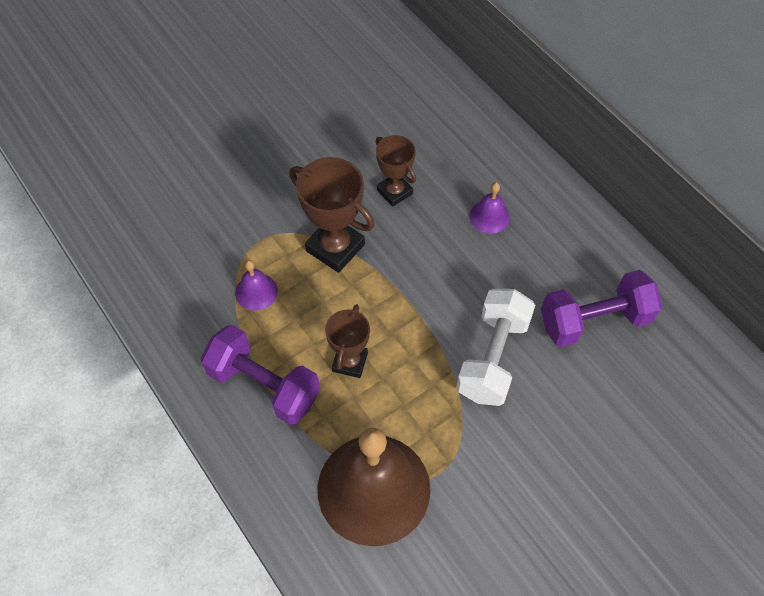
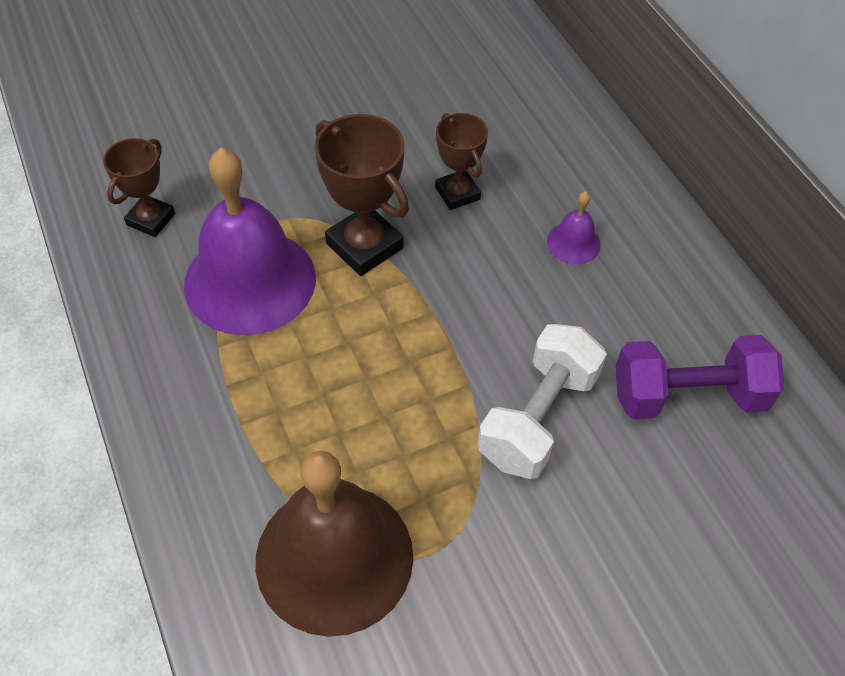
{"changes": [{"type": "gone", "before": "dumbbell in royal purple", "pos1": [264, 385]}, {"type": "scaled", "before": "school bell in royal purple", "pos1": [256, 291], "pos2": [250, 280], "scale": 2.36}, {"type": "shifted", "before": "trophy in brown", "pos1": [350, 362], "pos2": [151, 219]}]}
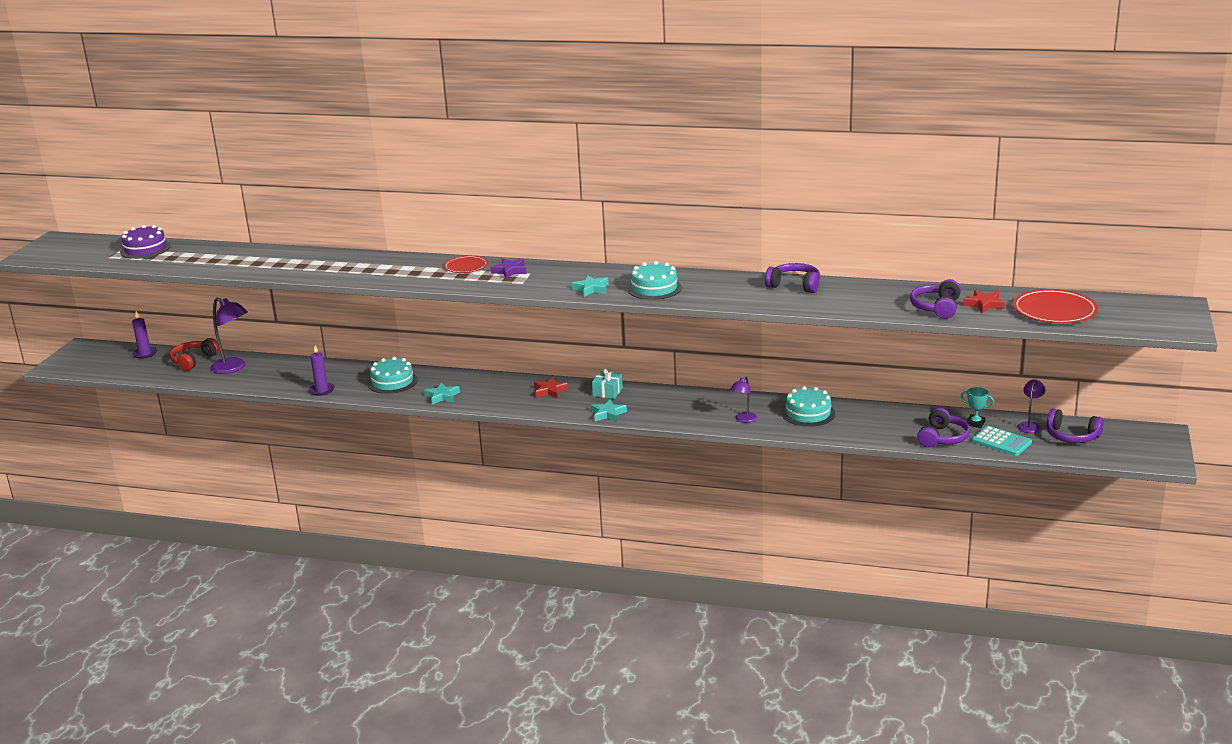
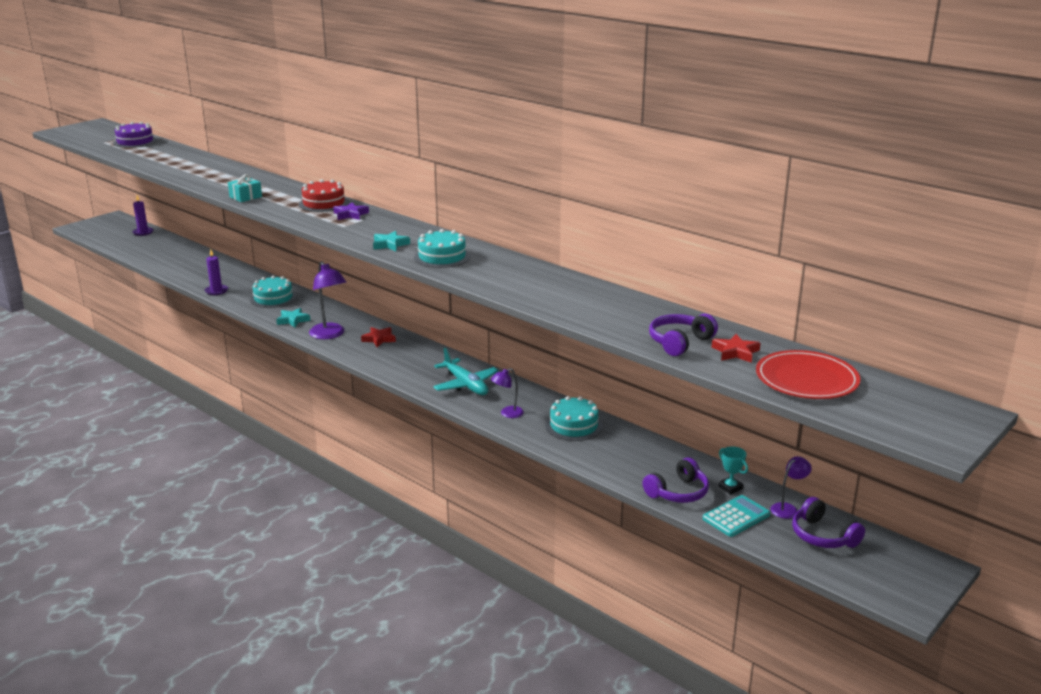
{"changes": [{"type": "gone", "before": "headset in crimson", "pos1": [193, 361]}, {"type": "shifted", "before": "reading lamp in royal purple", "pos1": [233, 368], "pos2": [330, 335]}, {"type": "swapped", "before": "flat dish in crimson", "after": "gateau in crimson", "pos1": [466, 266], "pos2": [323, 203]}, {"type": "gone", "before": "star in turquoise", "pos1": [608, 414]}, {"type": "shifted", "before": "wrapped gift in turquoise", "pos1": [608, 392], "pos2": [245, 197]}, {"type": "gone", "before": "headset in royal purple", "pos1": [794, 285]}, {"type": "rotated", "before": "adding machine in turquoise", "pos1": [1001, 442], "pos2": [736, 517], "turn": -105}, {"type": "new", "after": "plane in turquoise", "pos2": [465, 384]}]}
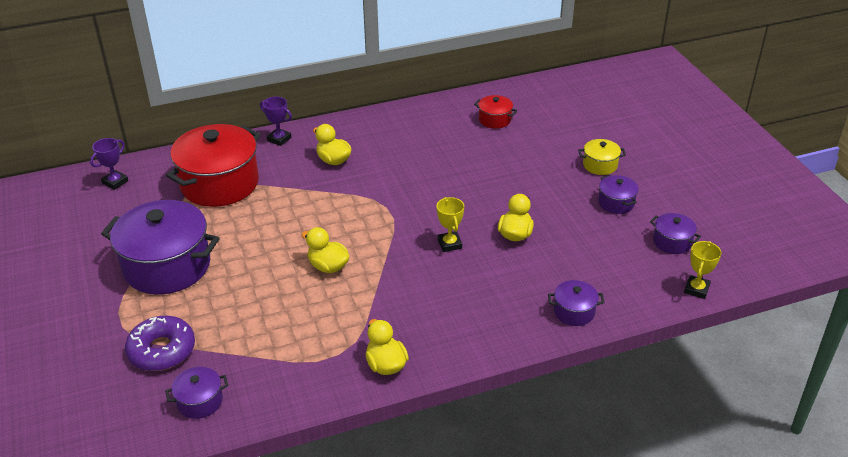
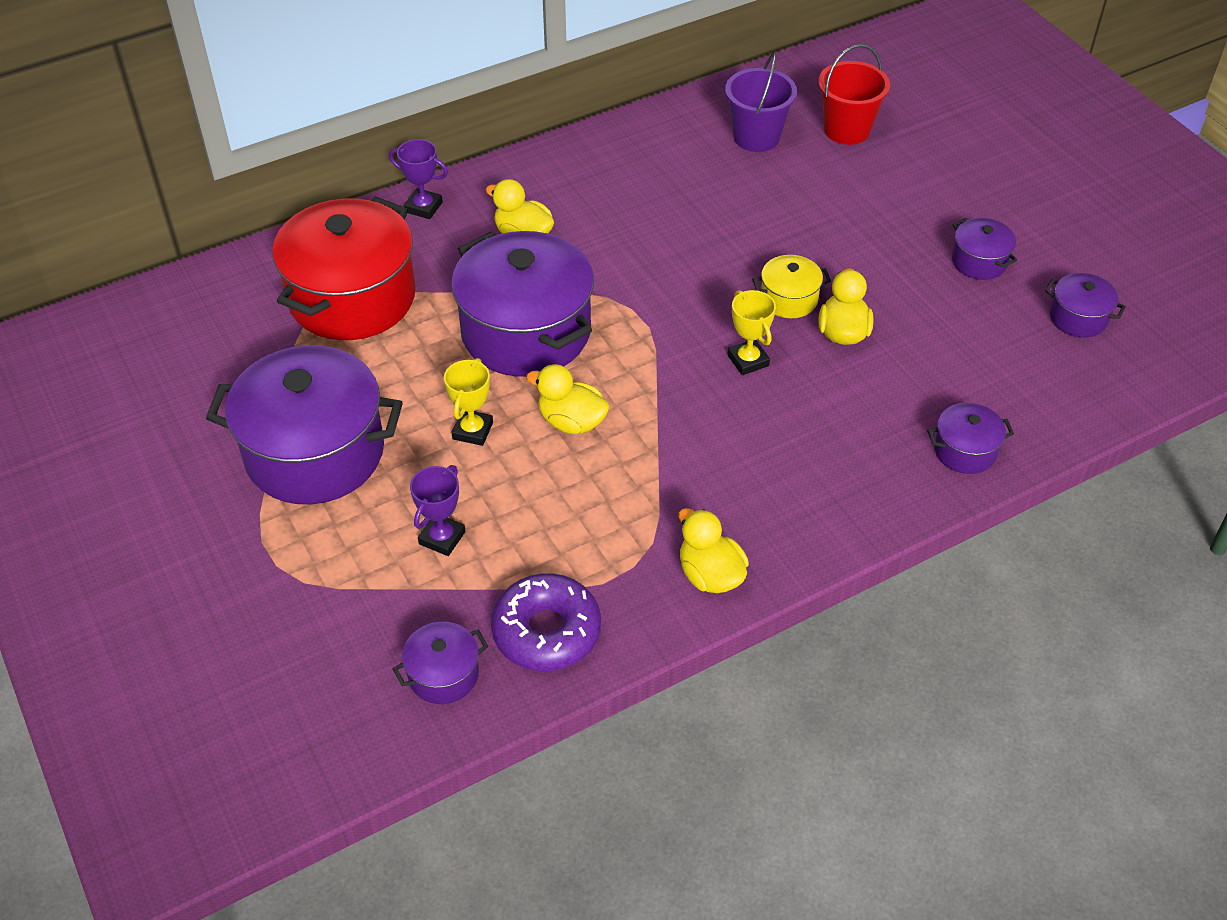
{"changes": [{"type": "shifted", "before": "trophy in royal purple", "pos1": [115, 182], "pos2": [442, 538]}, {"type": "shifted", "before": "glazed donut in royal purple", "pos1": [162, 350], "pos2": [546, 631]}, {"type": "swapped", "before": "pot in crimson", "after": "pail in royal purple", "pos1": [494, 120], "pos2": [756, 137]}, {"type": "shifted", "before": "pot in bright yellow", "pos1": [600, 165], "pos2": [789, 299]}, {"type": "shifted", "before": "trophy in bright yellow", "pos1": [696, 289], "pos2": [472, 431]}, {"type": "new", "after": "pot in royal purple", "pos2": [526, 332]}, {"type": "new", "after": "pail in crimson", "pos2": [847, 130]}]}
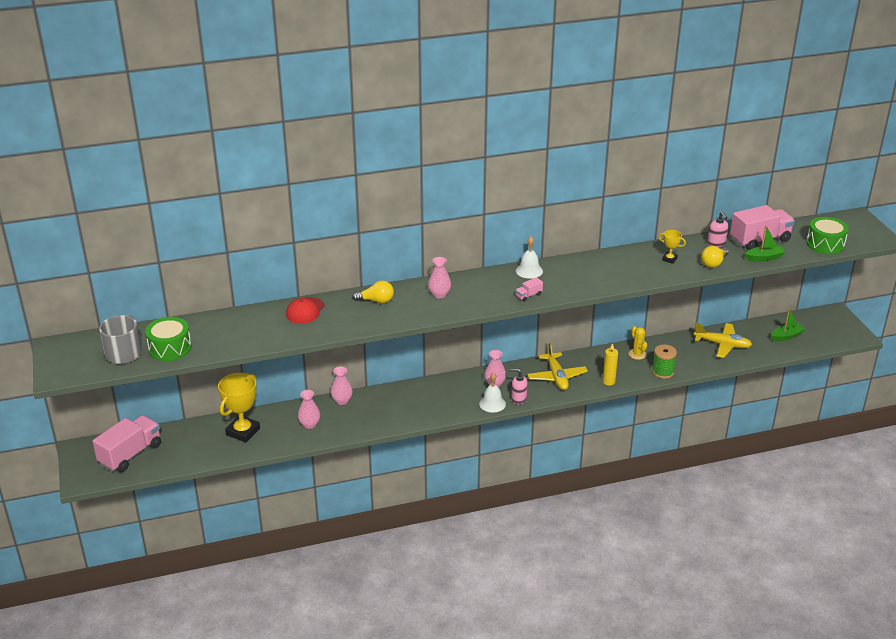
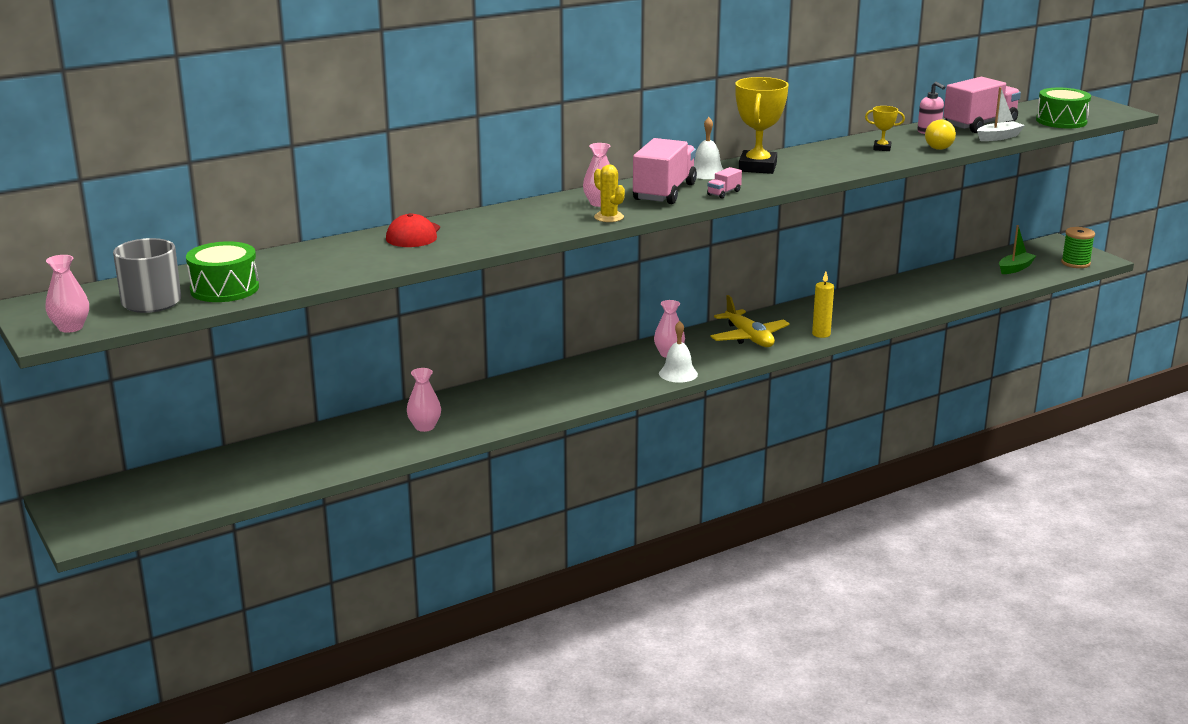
{"changes": [{"type": "shifted", "before": "truck in rosy", "pos1": [130, 454], "pos2": [664, 192]}, {"type": "shifted", "before": "trophy in bright yellow", "pos1": [243, 432], "pos2": [757, 167]}, {"type": "shifted", "before": "flower vase in rosy", "pos1": [342, 401], "pos2": [71, 327]}, {"type": "gone", "before": "light bulb in bright yellow", "pos1": [376, 301]}, {"type": "gone", "before": "pump bottle in rosy", "pos1": [518, 399]}, {"type": "shifted", "before": "cactus in bright yellow", "pos1": [637, 354], "pos2": [609, 217]}, {"type": "shifted", "before": "bobbin in leaf-green", "pos1": [662, 372], "pos2": [1075, 263]}, {"type": "gone", "before": "plane in bright yellow", "pos1": [722, 345]}, {"type": "repainted", "before": "boat in leaf-green", "after": "boat in pure white", "pos1": [764, 258], "pos2": [998, 137]}]}
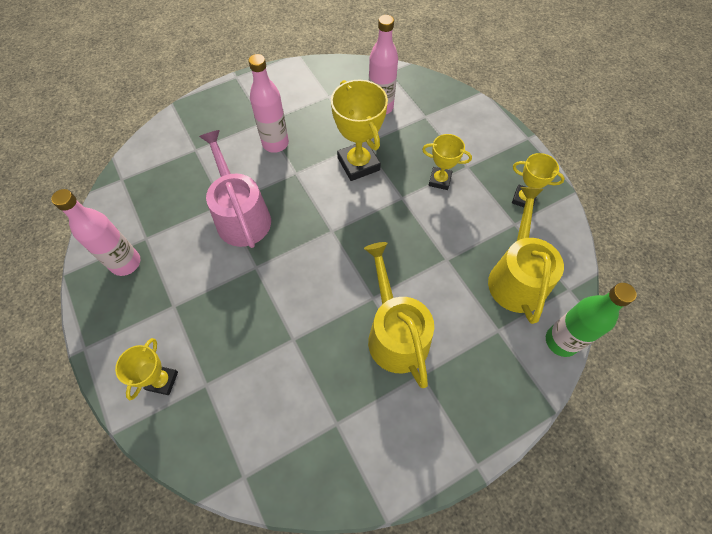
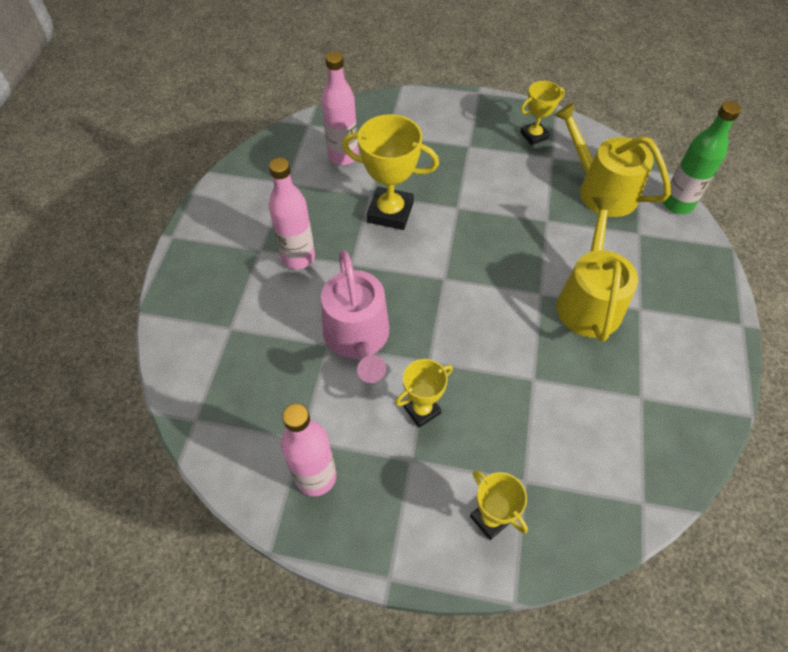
{"changes": [{"type": "rotated", "before": "watering can in rosy", "pos1": [241, 216], "pos2": [358, 338], "turn": -120}, {"type": "rotated", "before": "watering can in bright yellow", "pos1": [395, 334], "pos2": [589, 301], "turn": 75}, {"type": "shifted", "before": "trophy in bright yellow", "pos1": [439, 180], "pos2": [422, 410]}]}
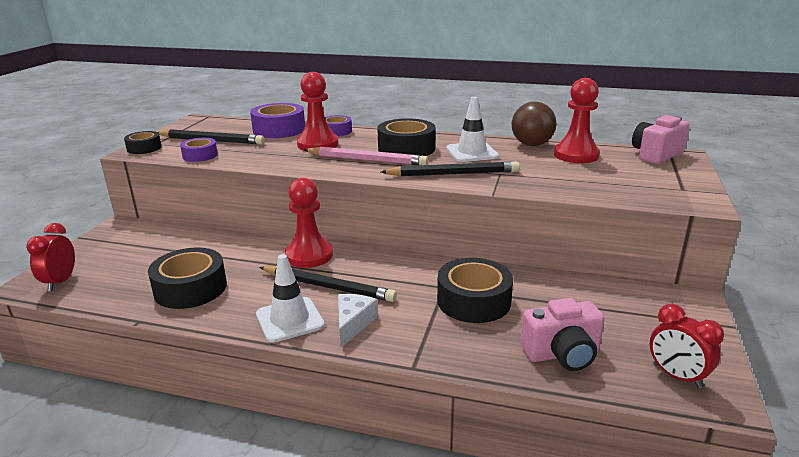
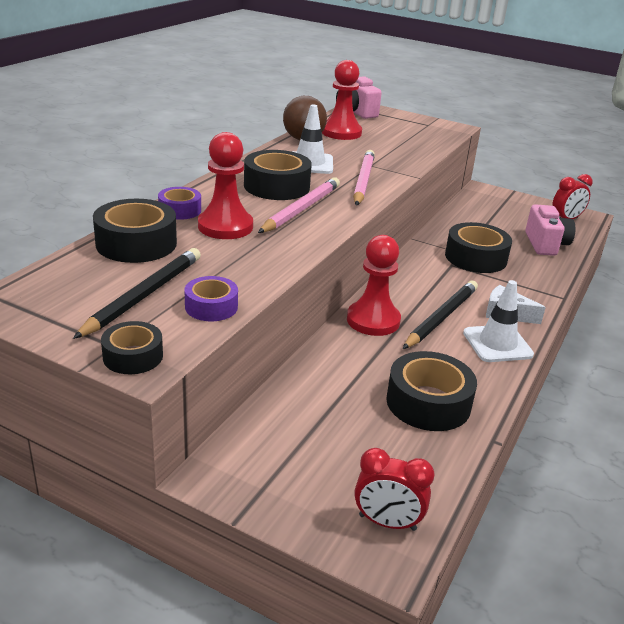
{"changes": [{"type": "repainted", "before": "sticky tape in royal purple", "after": "sticky tape in black", "pos1": [279, 130], "pos2": [136, 243]}, {"type": "repainted", "before": "lead pencil in black", "after": "lead pencil in rosy", "pos1": [453, 174], "pos2": [363, 181]}]}
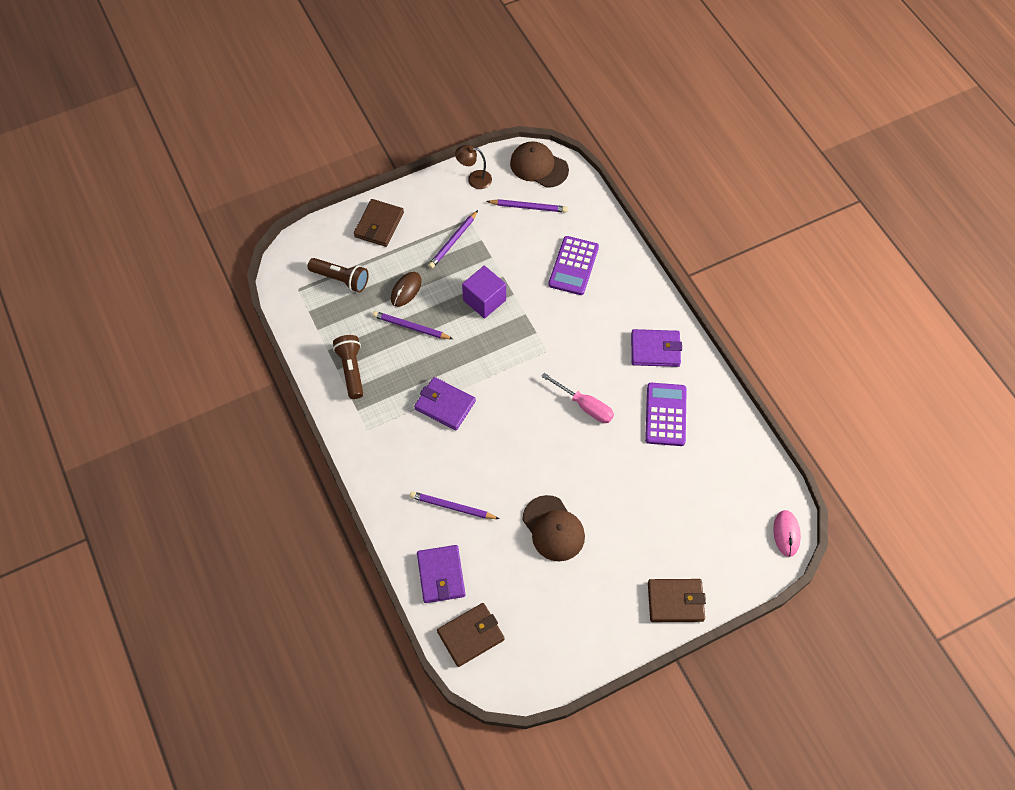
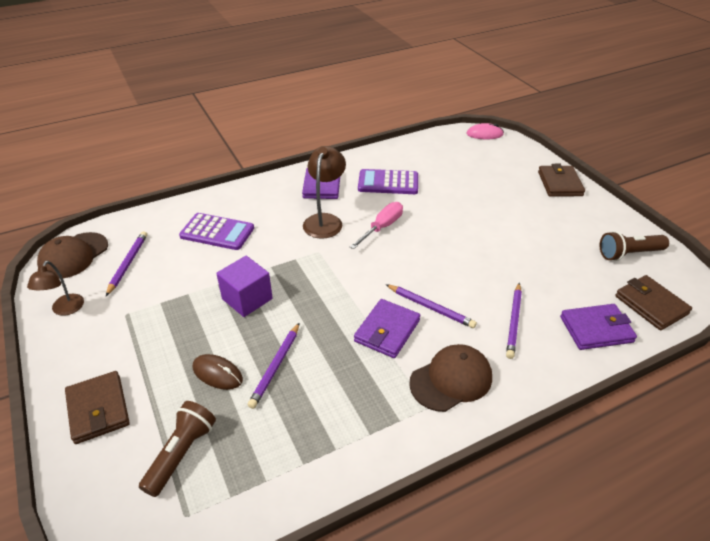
{"changes": [{"type": "shifted", "before": "pocket torch in brown", "pos1": [351, 370], "pos2": [628, 254]}, {"type": "rotated", "before": "wallet in brown", "pos1": [379, 225], "pos2": [98, 409], "turn": 45}, {"type": "shifted", "before": "lead pencil in royal purple", "pos1": [453, 241], "pos2": [431, 307]}, {"type": "shifted", "before": "peaked cap in brown", "pos1": [553, 528], "pos2": [451, 380]}, {"type": "new", "after": "reading lamp in brown", "pos2": [325, 220]}]}
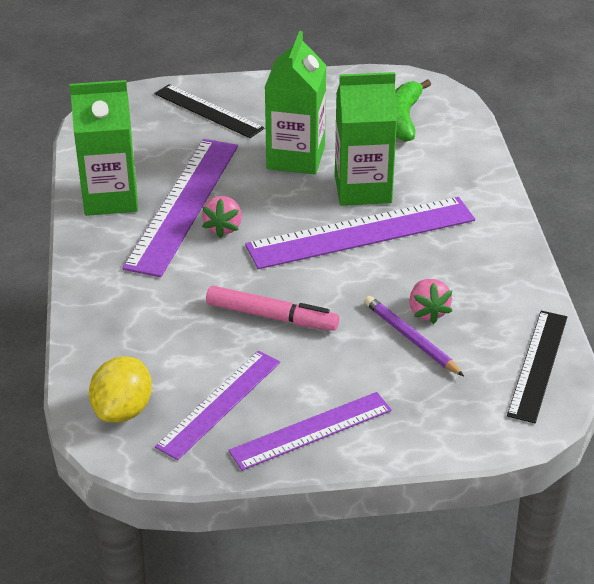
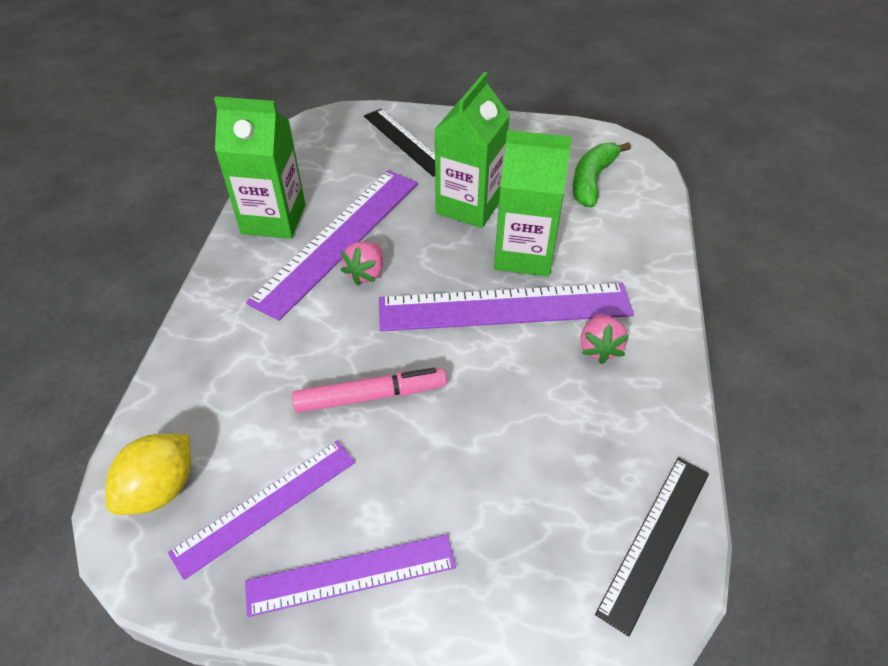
{"changes": [{"type": "rotated", "before": "marker pen in rosy", "pos1": [272, 316], "pos2": [371, 396], "turn": -45}, {"type": "gone", "before": "lead pencil in royal purple", "pos1": [411, 338]}, {"type": "shifted", "before": "toy strawberry in rosy", "pos1": [427, 312], "pos2": [599, 348]}]}
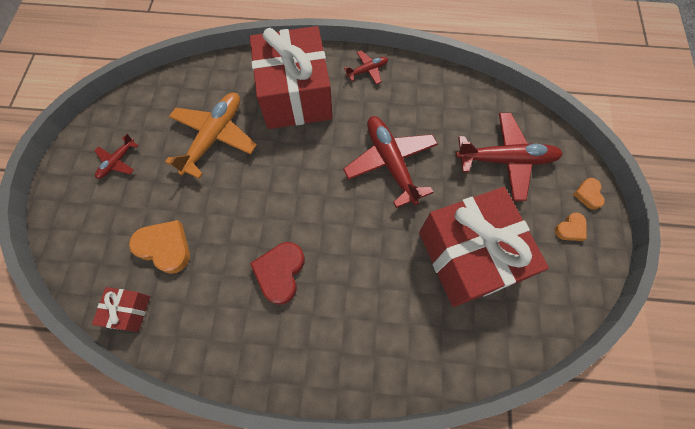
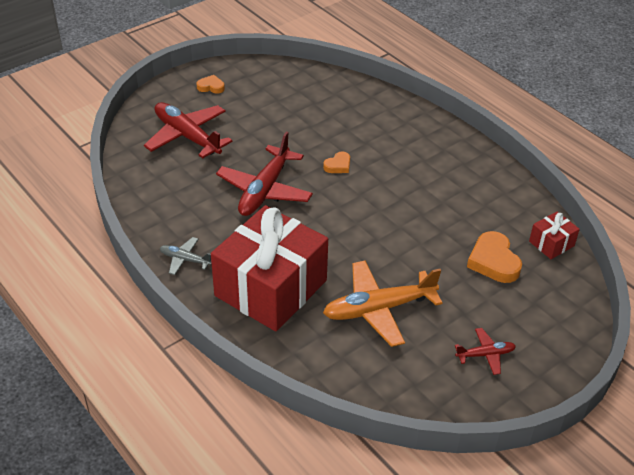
{"changes": [{"type": "gone", "before": "love heart in crimson", "pos1": [280, 273]}, {"type": "repainted", "before": "plane in crimson", "after": "plane in grey", "pos1": [367, 70], "pos2": [185, 259]}, {"type": "gone", "before": "wrapped gift in crimson", "pos1": [468, 256]}, {"type": "shifted", "before": "love heart in bright orange", "pos1": [588, 194], "pos2": [338, 165]}]}
